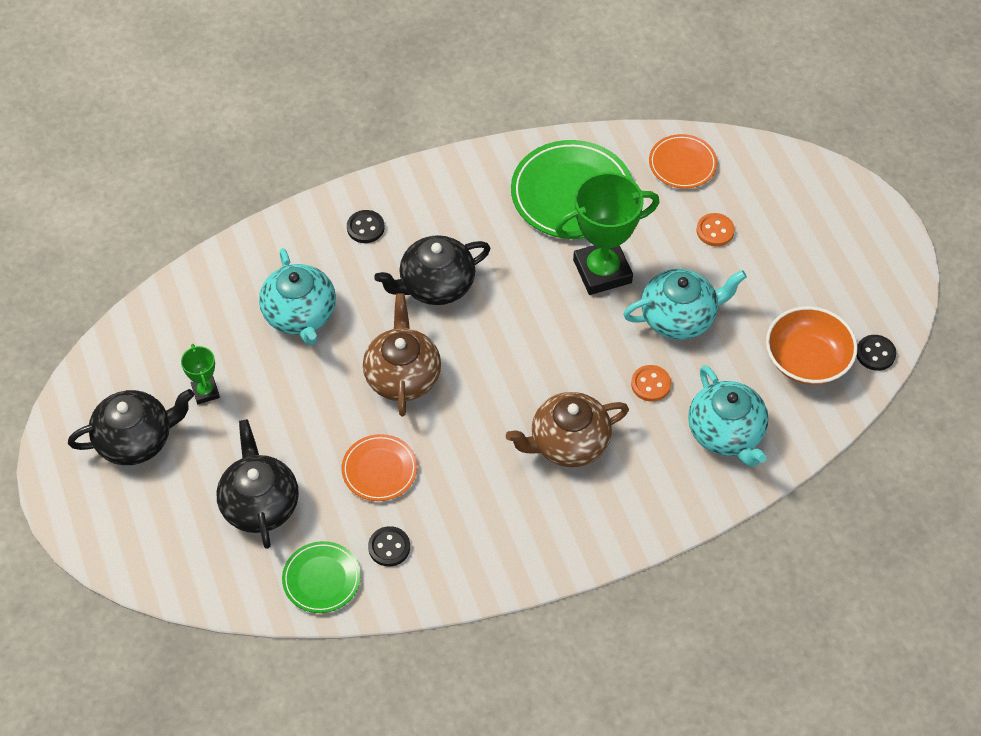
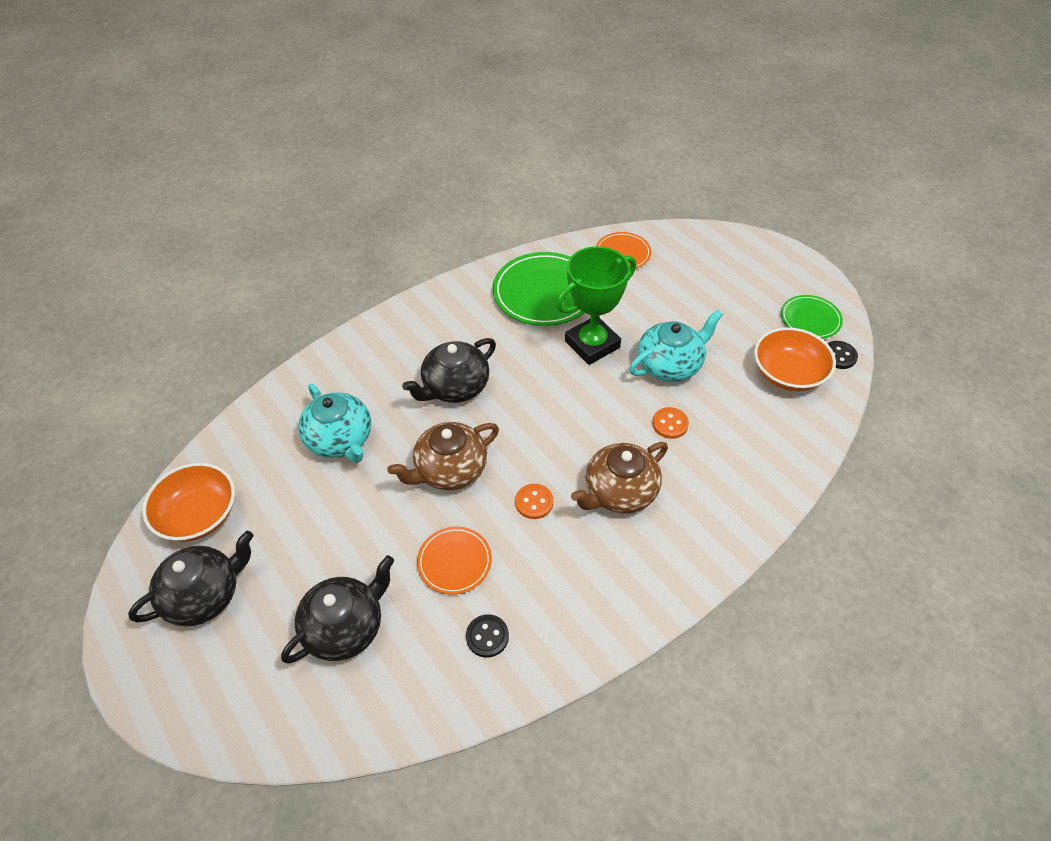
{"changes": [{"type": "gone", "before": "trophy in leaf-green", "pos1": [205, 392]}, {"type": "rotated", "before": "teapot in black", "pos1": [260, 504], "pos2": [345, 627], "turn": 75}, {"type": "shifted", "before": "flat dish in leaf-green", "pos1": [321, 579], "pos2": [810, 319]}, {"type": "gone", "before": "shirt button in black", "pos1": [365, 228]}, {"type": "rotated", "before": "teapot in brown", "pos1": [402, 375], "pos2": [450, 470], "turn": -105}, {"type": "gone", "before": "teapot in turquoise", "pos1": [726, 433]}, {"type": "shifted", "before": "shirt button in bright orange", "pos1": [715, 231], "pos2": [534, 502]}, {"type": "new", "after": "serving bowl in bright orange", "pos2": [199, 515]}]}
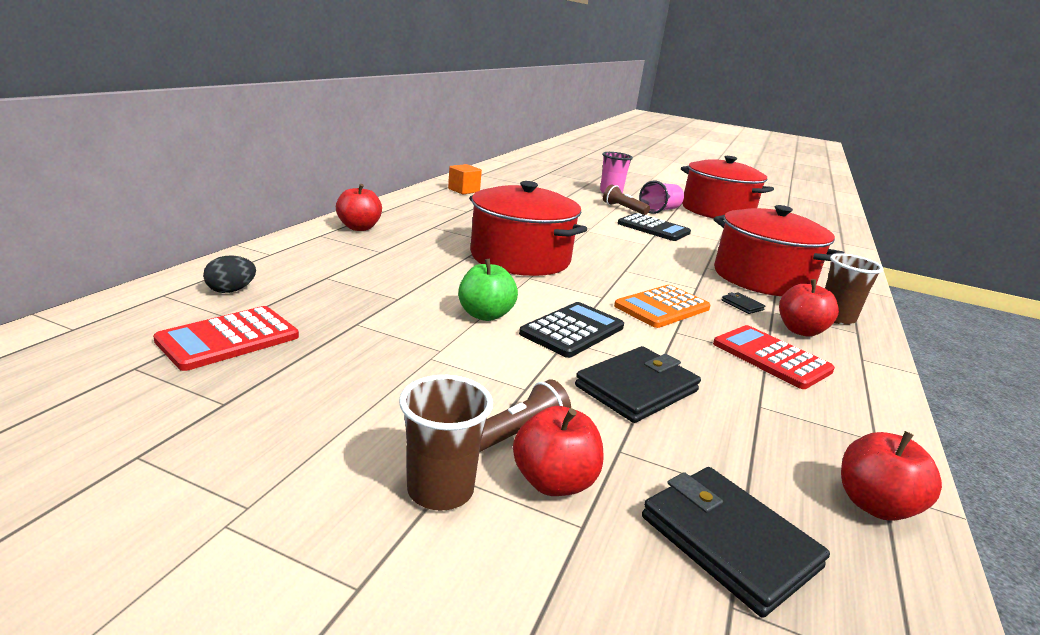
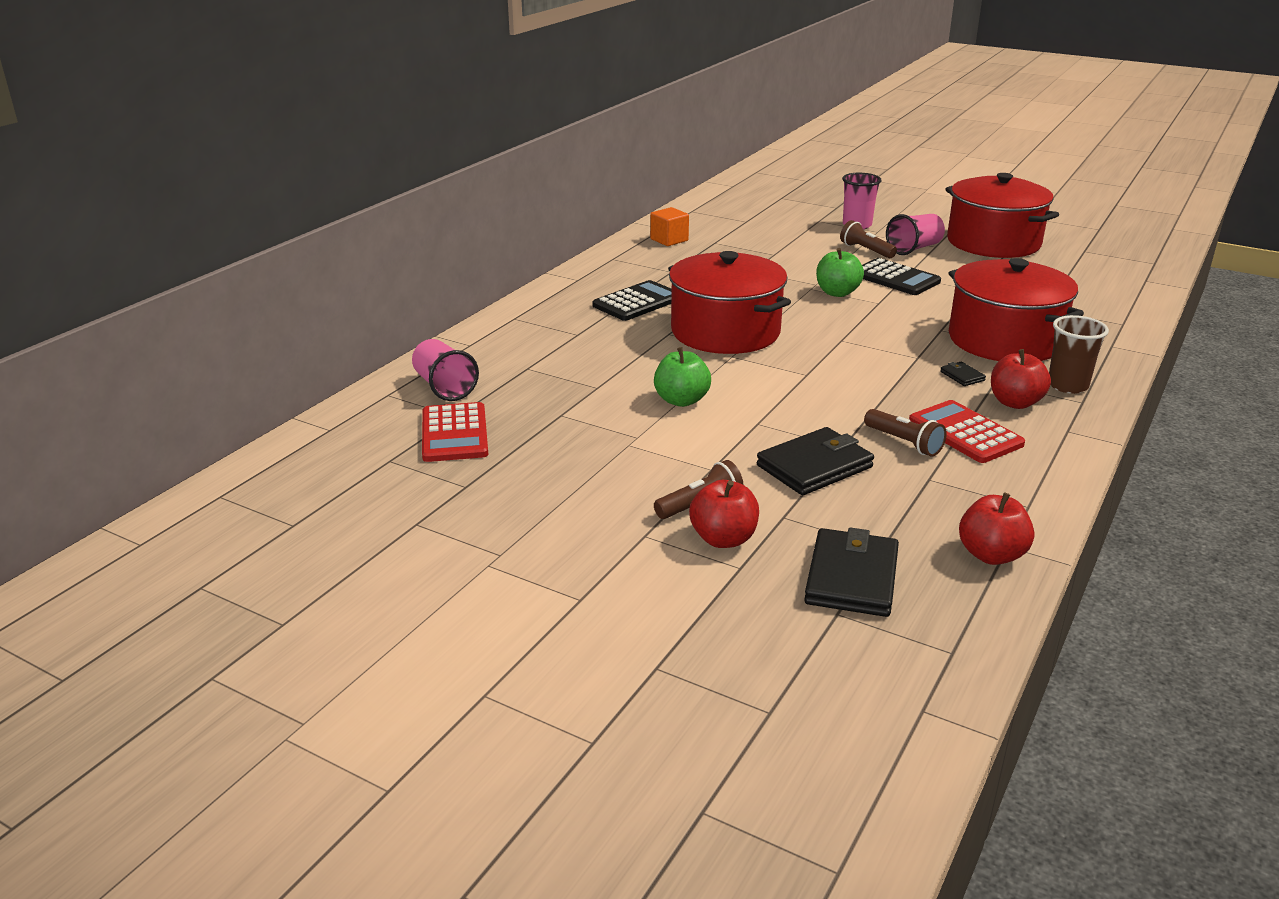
{"changes": [{"type": "rotated", "before": "adding machine in crimson", "pos1": [229, 339], "pos2": [455, 433], "turn": -60}, {"type": "swapped", "before": "egg in black", "after": "beaker in rosy", "pos1": [231, 290], "pos2": [444, 387]}, {"type": "gone", "before": "apple in crimson", "pos1": [359, 228]}, {"type": "gone", "before": "beaker in brown", "pos1": [440, 490]}, {"type": "shifted", "before": "adding machine in black", "pos1": [572, 330], "pos2": [637, 302]}, {"type": "gone", "before": "adding machine in bright orange", "pos1": [662, 307]}, {"type": "rotated", "before": "wallet in black", "pos1": [728, 542], "pos2": [851, 577], "turn": 45}, {"type": "new", "after": "apple in leaf-green", "pos2": [837, 293]}, {"type": "new", "after": "pocket torch in brown", "pos2": [904, 443]}]}
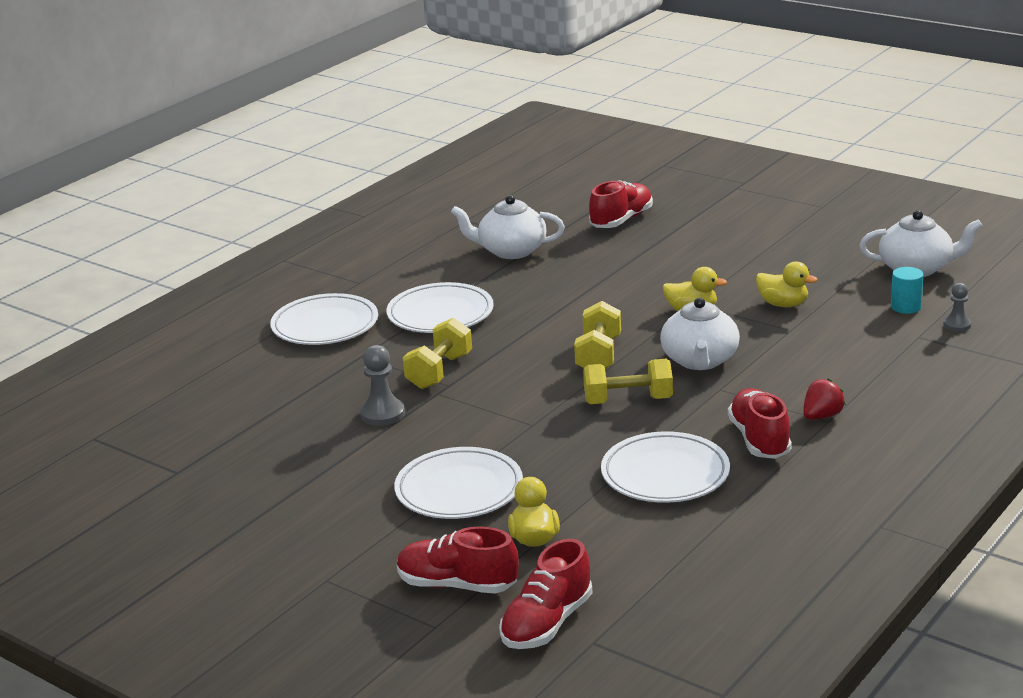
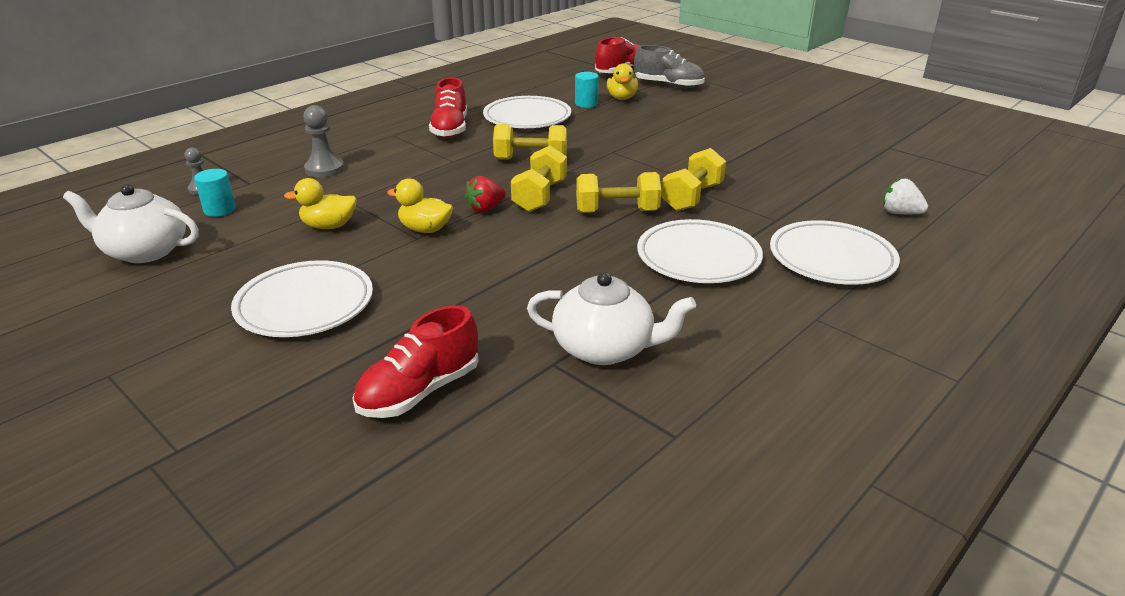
{"changes": [{"type": "shifted", "before": "pawn in grey", "pos1": [382, 414], "pos2": [324, 169]}, {"type": "shifted", "before": "flat dish in pure white", "pos1": [459, 490], "pos2": [305, 305]}, {"type": "repainted", "before": "sneaker in crimson", "after": "sneaker in grey", "pos1": [457, 585], "pos2": [668, 85]}, {"type": "gone", "before": "teapot in pure white", "pos1": [700, 360]}, {"type": "rotated", "before": "toy duck in bright yellow", "pos1": [783, 304], "pos2": [329, 226], "turn": -45}, {"type": "shifted", "before": "toy strawberry in crimson", "pos1": [822, 416], "pos2": [485, 209]}, {"type": "new", "after": "cylinder in turquoise", "pos2": [586, 104]}, {"type": "new", "after": "dumbbell in bright yellow", "pos2": [617, 211]}, {"type": "new", "after": "toy strawberry in pure white", "pos2": [900, 213]}]}
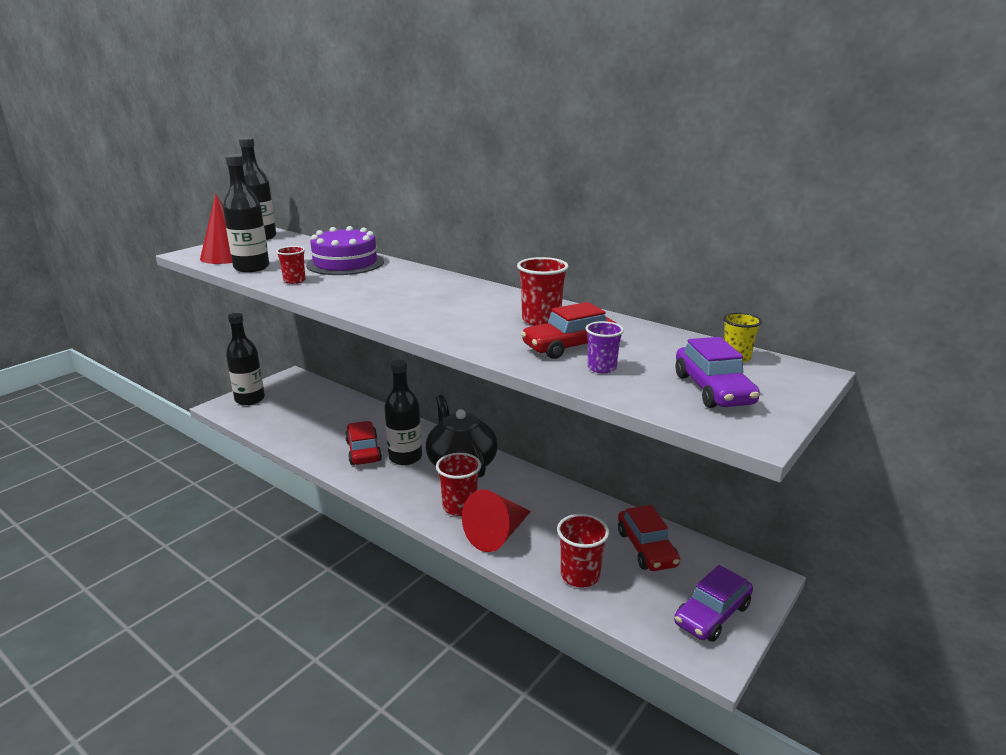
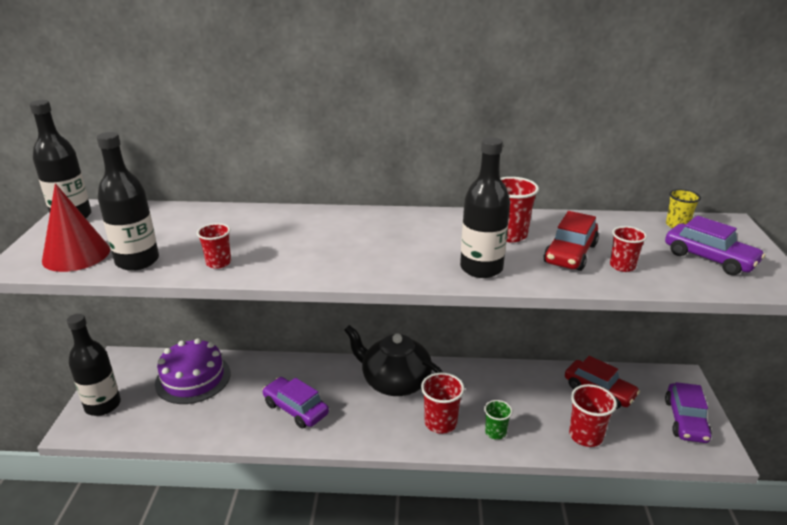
{"changes": [{"type": "shifted", "before": "gateau in royal purple", "pos1": [345, 263], "pos2": [193, 378]}, {"type": "repainted", "before": "automobile in crimson", "after": "automobile in royal purple", "pos1": [363, 451], "pos2": [296, 409]}, {"type": "shifted", "before": "flask in black", "pos1": [405, 457], "pos2": [481, 268]}, {"type": "swapped", "before": "cone shape in crimson", "after": "beaker in leaf-green", "pos1": [497, 534], "pos2": [495, 432]}, {"type": "repainted", "before": "beaker in royal purple", "after": "beaker in crimson", "pos1": [602, 368], "pos2": [622, 266]}]}
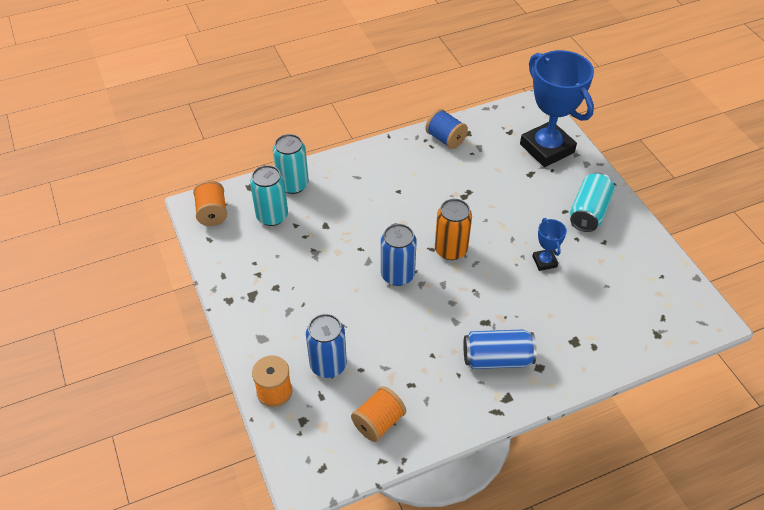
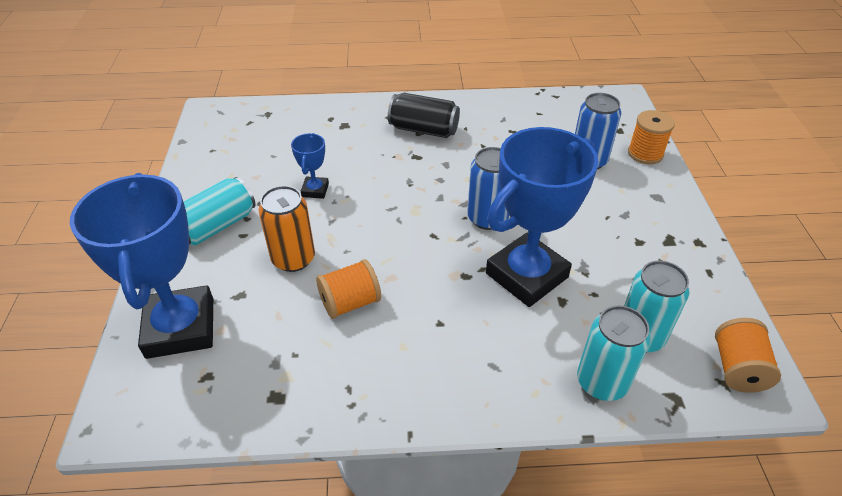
{"changes": [{"type": "shifted", "before": "bobbin in bright orange", "pos1": [378, 422], "pos2": [350, 302]}, {"type": "gone", "before": "bobbin in blue", "pos1": [445, 139]}, {"type": "shifted", "before": "can in bright orange", "pos1": [451, 250], "pos2": [293, 259]}, {"type": "repainted", "before": "can in blue", "after": "can in black", "pos1": [497, 359], "pos2": [424, 130]}, {"type": "new", "after": "trophy in blue", "pos2": [527, 275]}]}
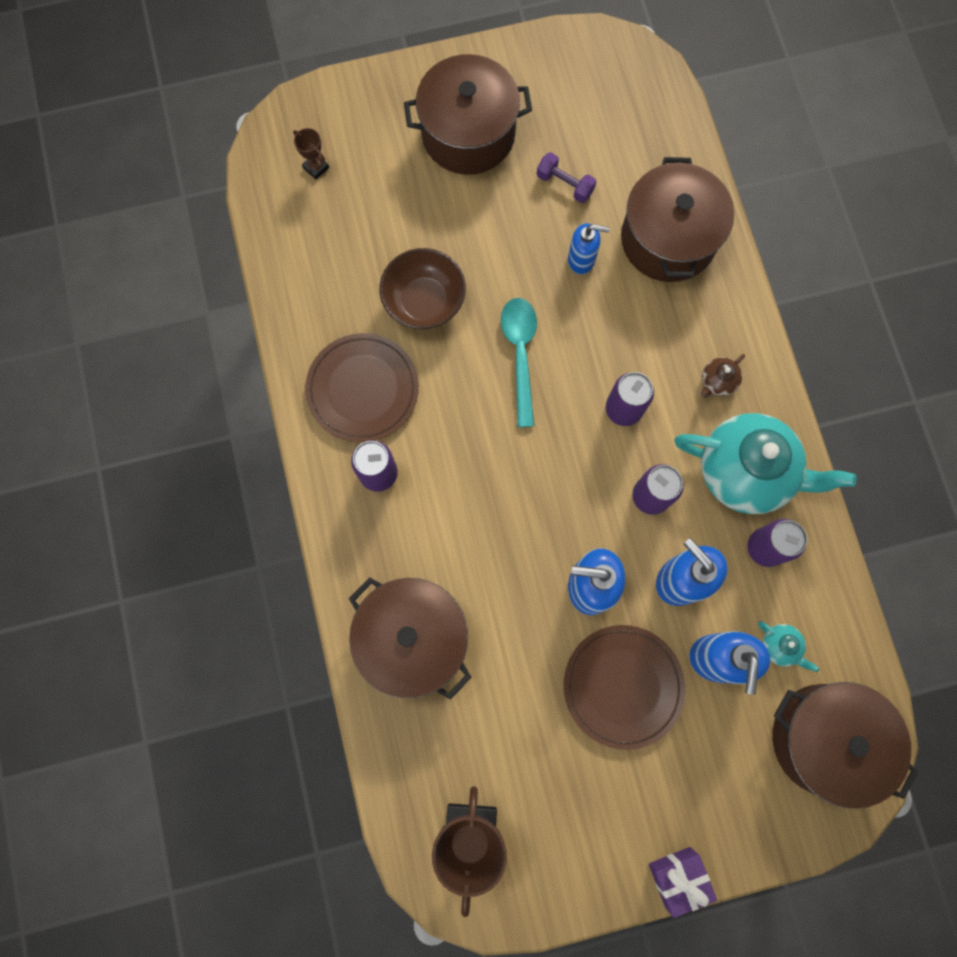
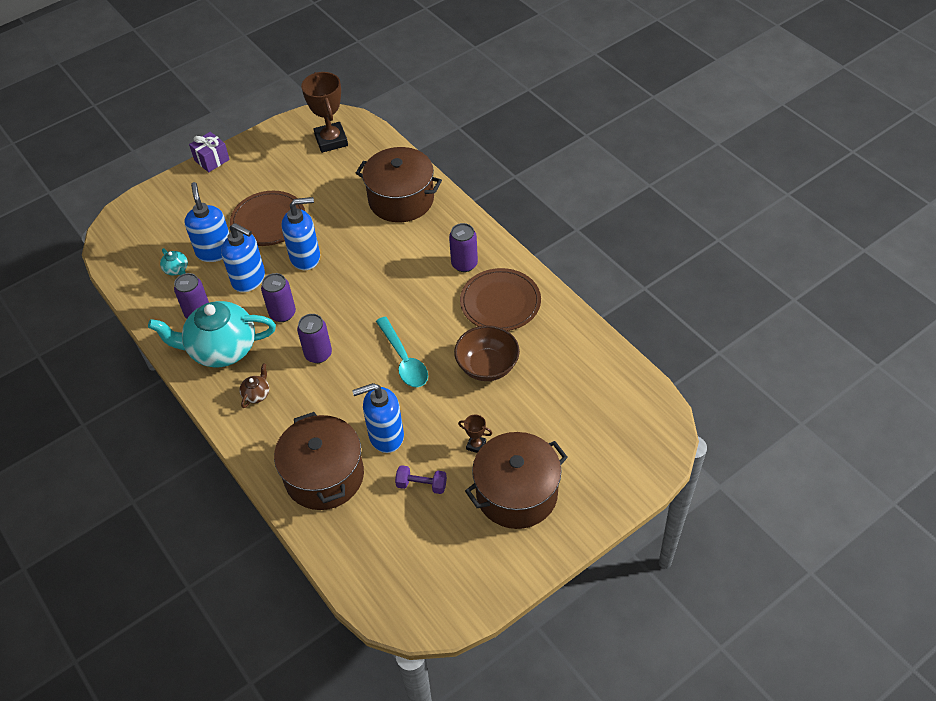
{"changes": [{"type": "shifted", "before": "trophy in brown", "pos1": [316, 167], "pos2": [476, 445]}, {"type": "scaled", "before": "pump bottle in blue", "pos1": [581, 259], "pos2": [386, 436], "scale": 1.57}, {"type": "rotated", "before": "teapot in turquoise", "pos1": [780, 646], "pos2": [176, 269], "turn": -150}, {"type": "gone", "before": "pot in brown", "pos1": [824, 739]}]}
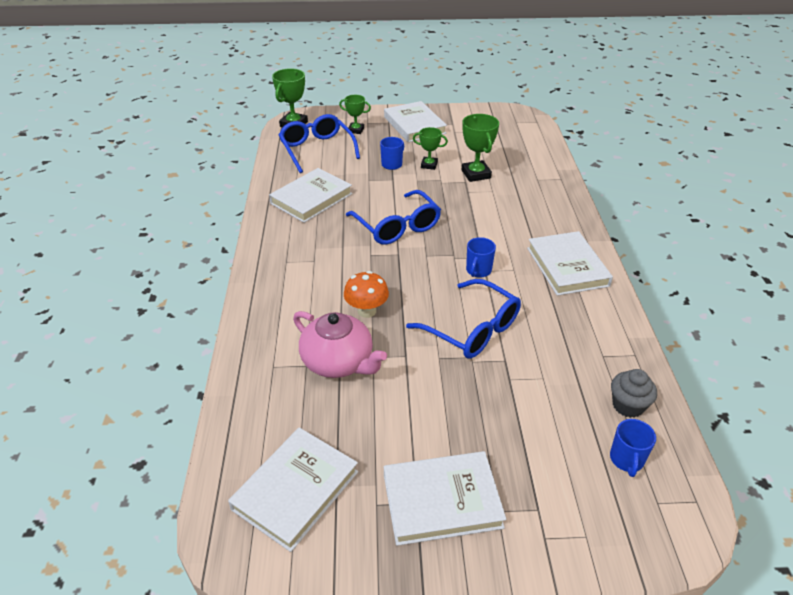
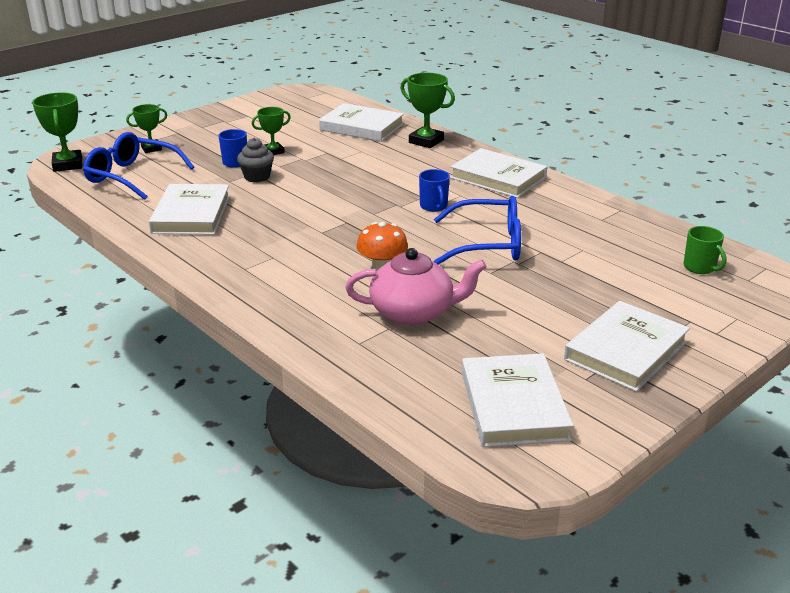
{"changes": [{"type": "gone", "before": "glasses in blue", "pos1": [397, 227]}, {"type": "shifted", "before": "hardcover in pure white", "pos1": [414, 125], "pos2": [362, 127]}, {"type": "shifted", "before": "trophy in leaf-green", "pos1": [476, 174], "pos2": [426, 141]}, {"type": "repainted", "before": "mug in blue", "after": "mug in leaf-green", "pos1": [626, 460], "pos2": [700, 267]}, {"type": "shifted", "before": "cupcake in grey", "pos1": [628, 405], "pos2": [257, 177]}]}
